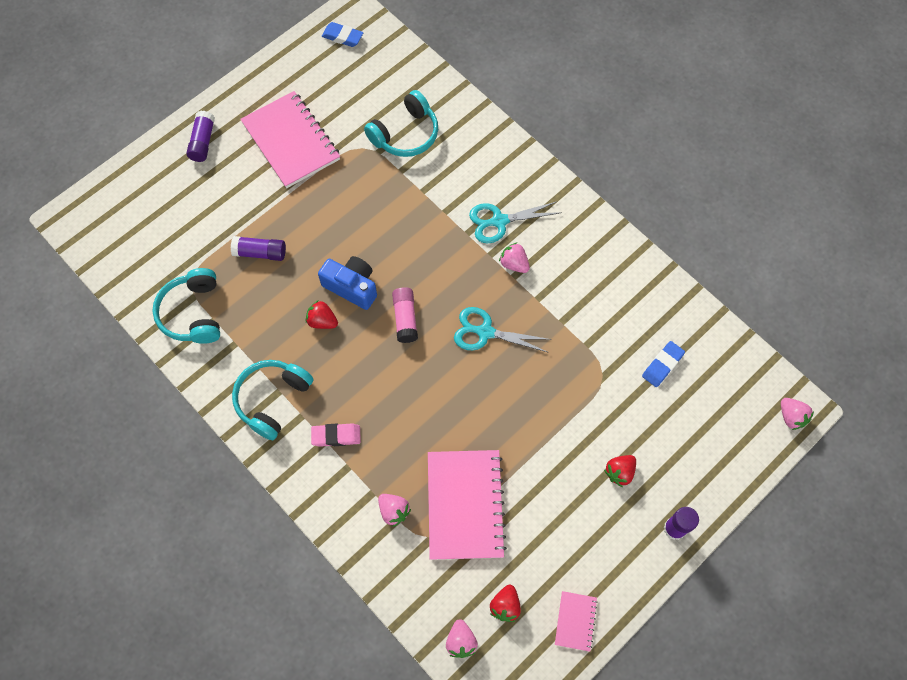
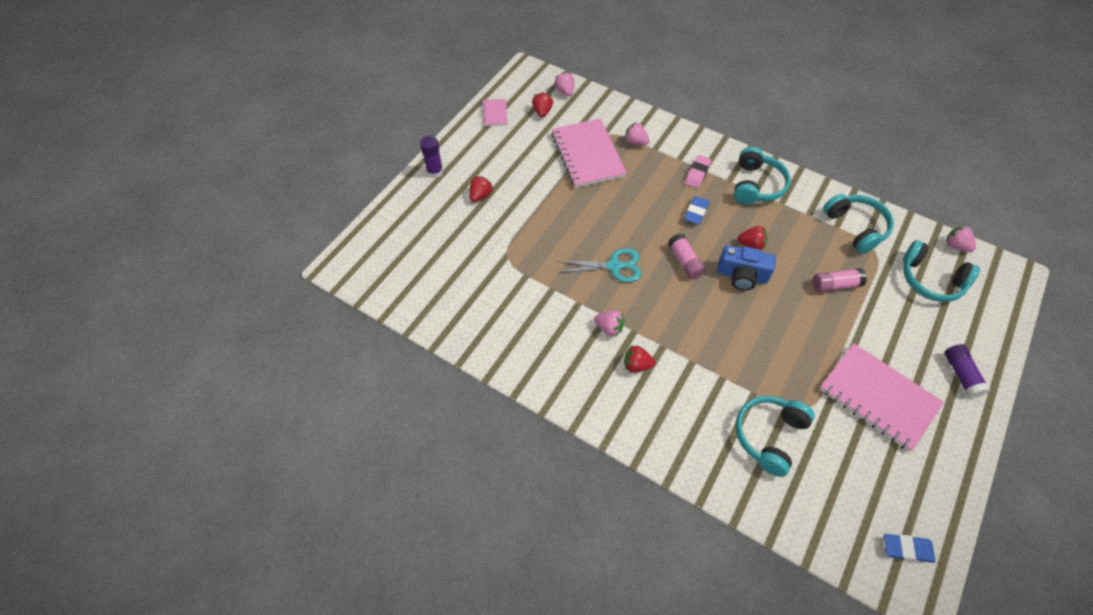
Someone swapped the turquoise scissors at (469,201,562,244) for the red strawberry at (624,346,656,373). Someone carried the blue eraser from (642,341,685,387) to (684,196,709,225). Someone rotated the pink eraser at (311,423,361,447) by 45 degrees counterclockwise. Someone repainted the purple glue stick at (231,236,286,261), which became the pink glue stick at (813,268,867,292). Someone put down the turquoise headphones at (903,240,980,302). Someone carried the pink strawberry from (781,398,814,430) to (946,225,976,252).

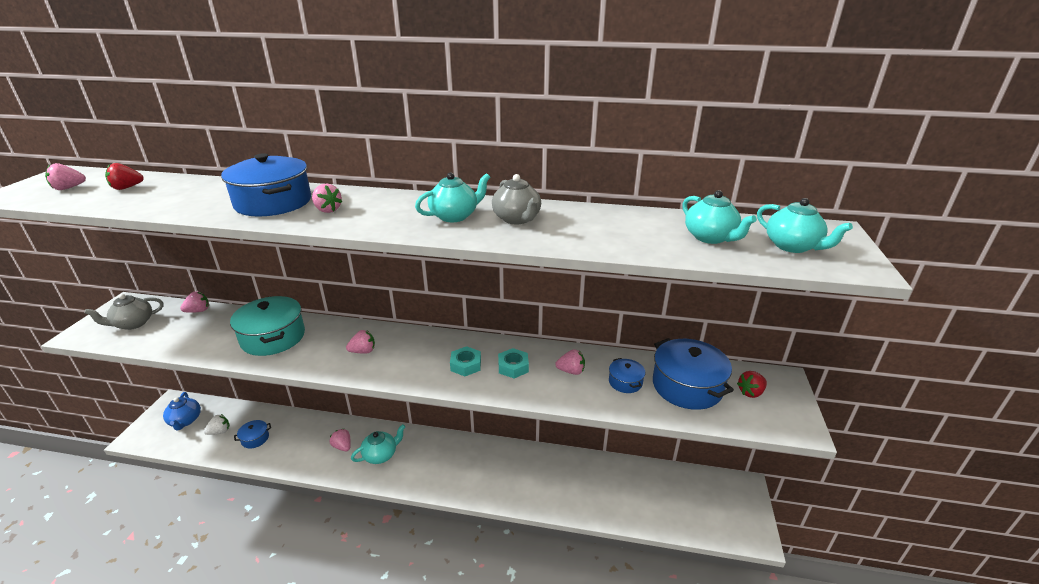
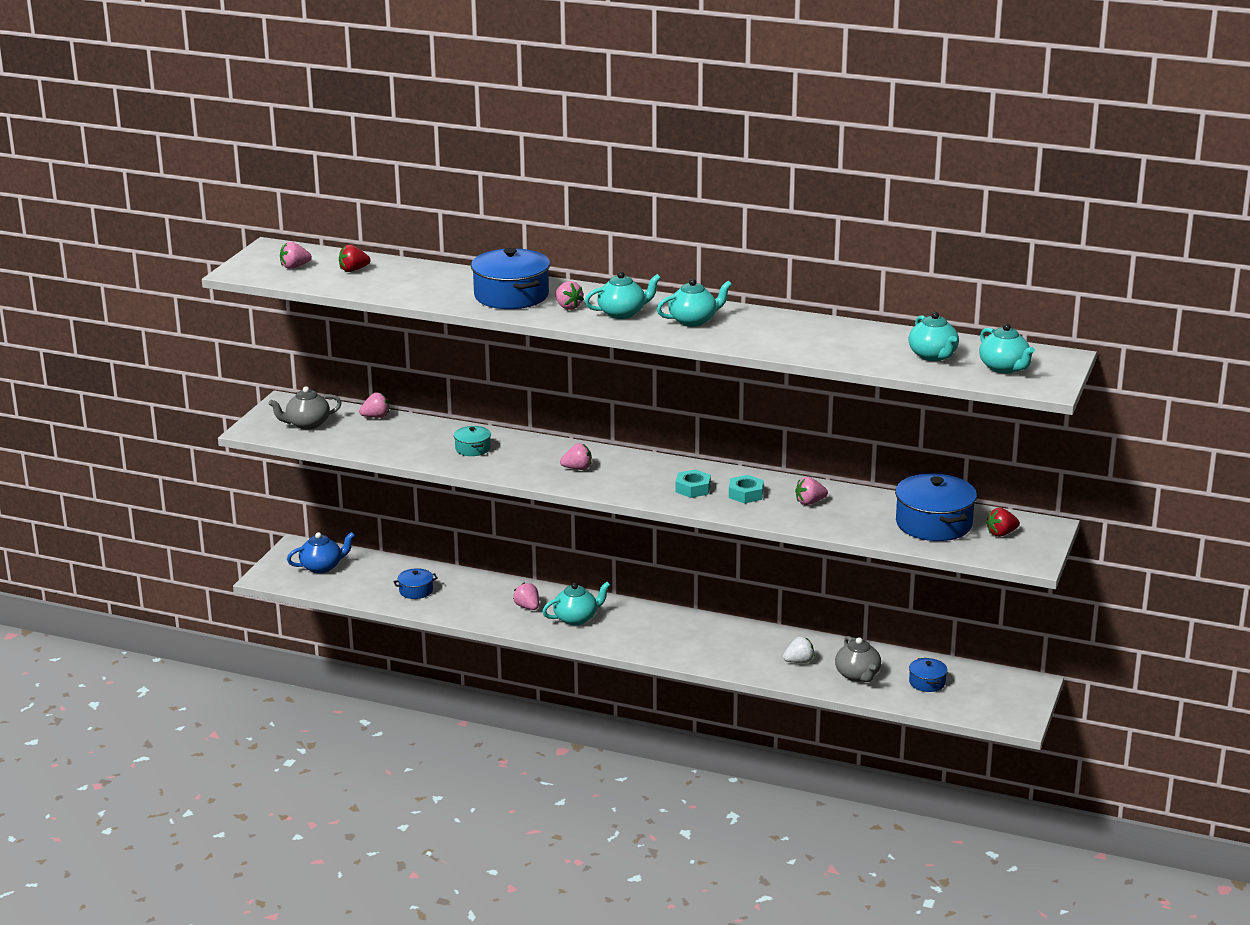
Someone rotated the blue teapot at (163,392,201,430) by 105 degrees counterclockwise. Someone scaled the turquoise pot at (230,296,305,356) by 0.49. Someone put down the turquoise teapot at (585,272,661,319). Someone carried the white strawberry from (204,414,230,435) to (783,636,815,663). Someone rotated the pink strawberry at (555,349,585,375) by 150 degrees clockwise. Someone carried the grey teapot from (492,174,541,224) to (835,636,881,682). Someone carried the blue pot from (609,358,645,393) to (909,658,948,692).

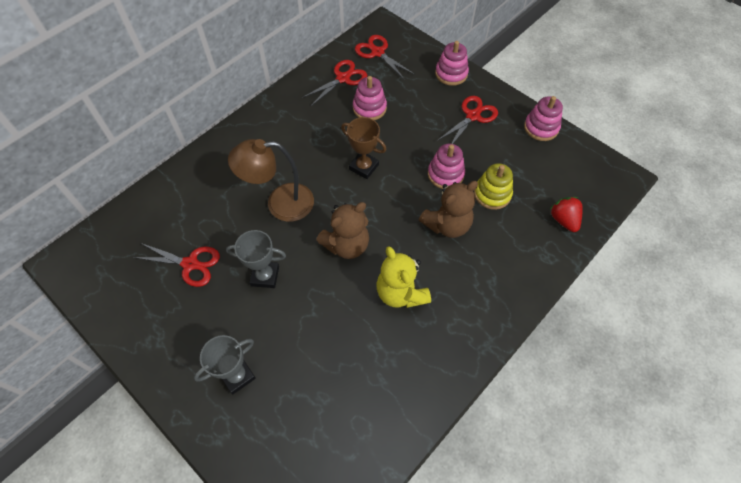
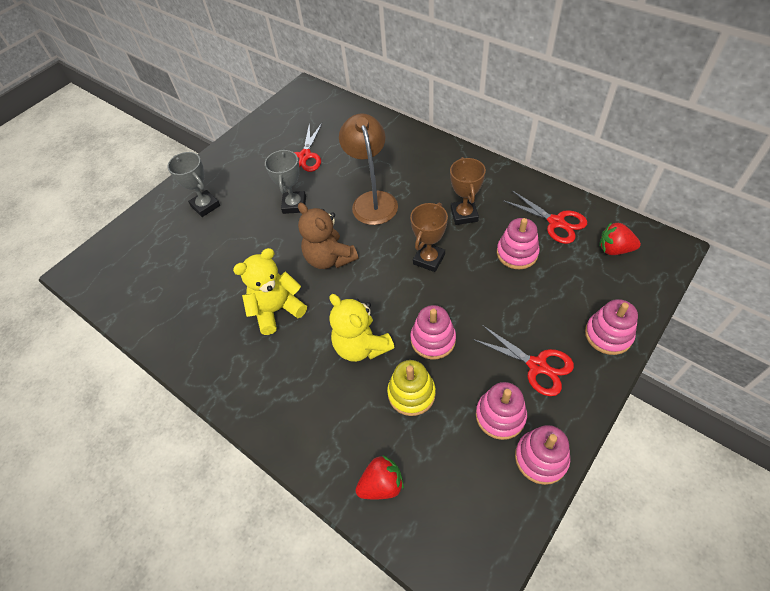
Someone repainted the brown teddy bear at (419,181,478,238), which became the yellow teddy bear at (330,294,395,362). Someone put down the brown trophy at (450,157,486,225). Someone put down the pink stacking toy at (476,382,527,440). Someone swapped the red scissors at (355,35,414,80) for the red strawberry at (599,222,641,255).

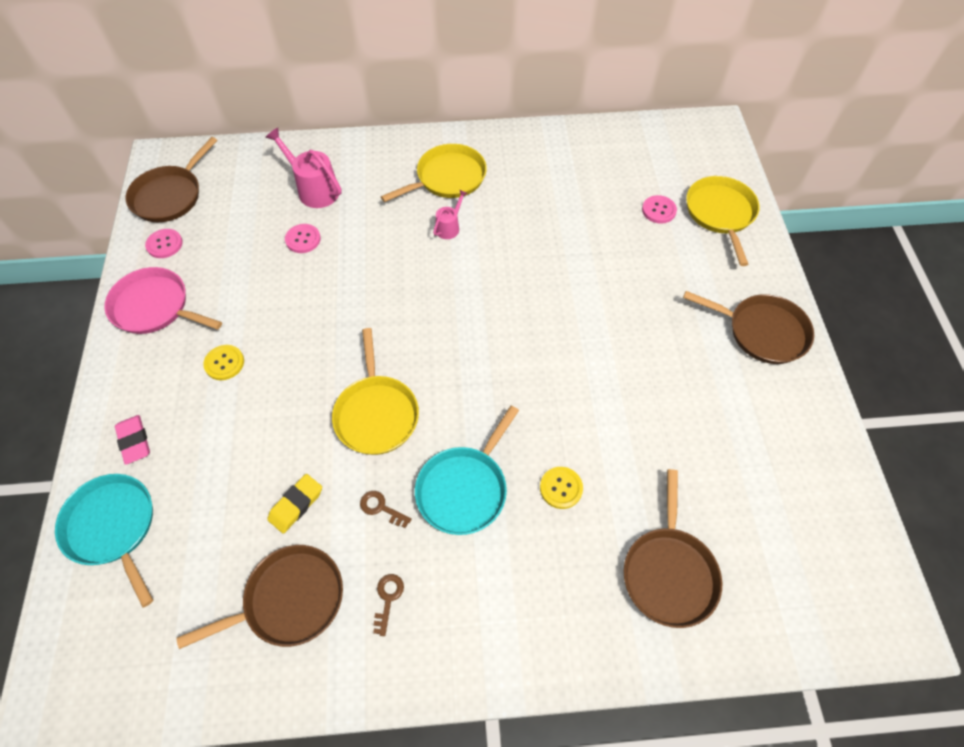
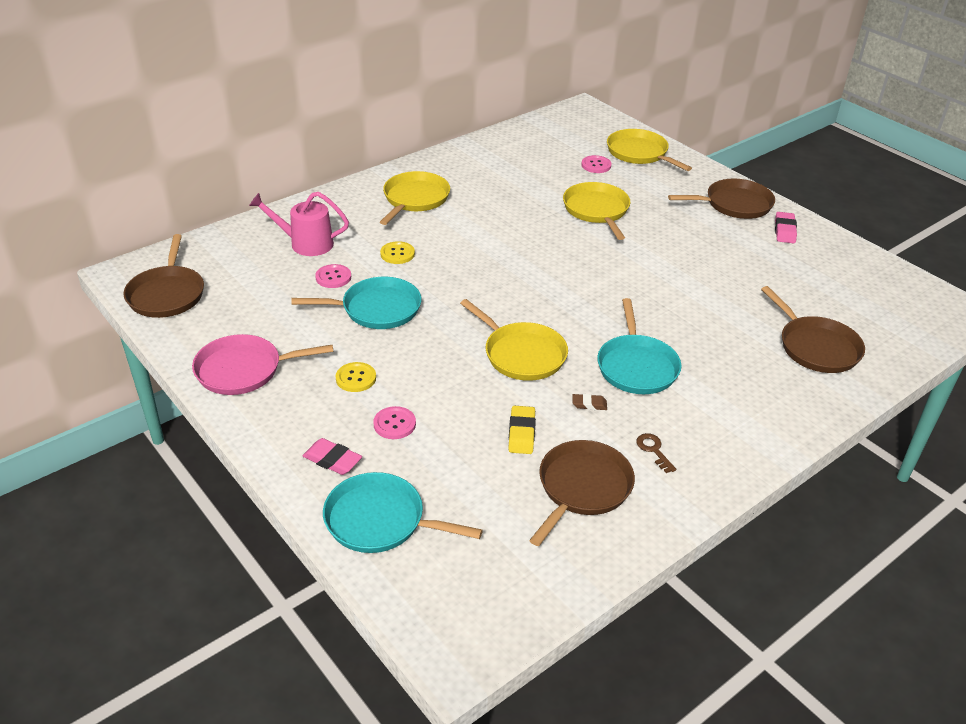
Someone put down the turquoise pan at (291,277,421,329). Someone carried the pink button from (145,229,183,258) to (373,406,416,439). Someone carried the yellow button from (540,467,583,509) to (380,241,415,264). Someone put down the yellow pan at (563,182,631,240). Someone swapped the brown key at (360,491,412,528) for the brown eraser at (573,394,607,410). Someone put down the pink eraser at (775,212,797,243). Someone took away the pink watering can at (433,190,468,239).

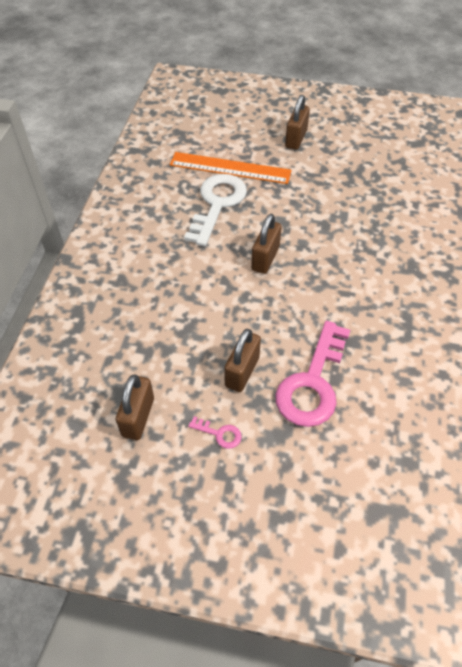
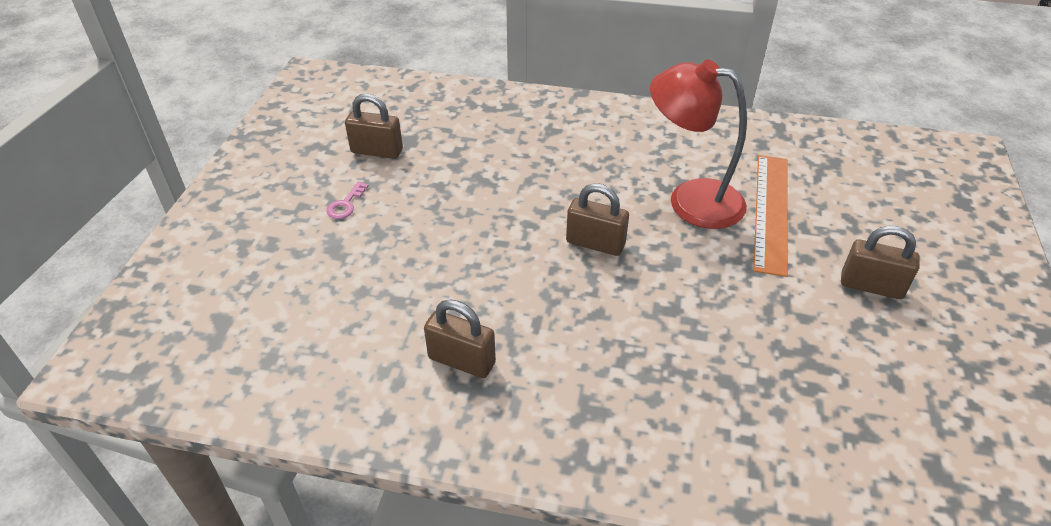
Someone carried the brown padlock from (224,329,261,392) to (424,299,496,378). Someone swapped the white key at (184,174,247,246) for the red lamp at (650,59,747,229). Someone took away the pink key at (275,321,350,427).

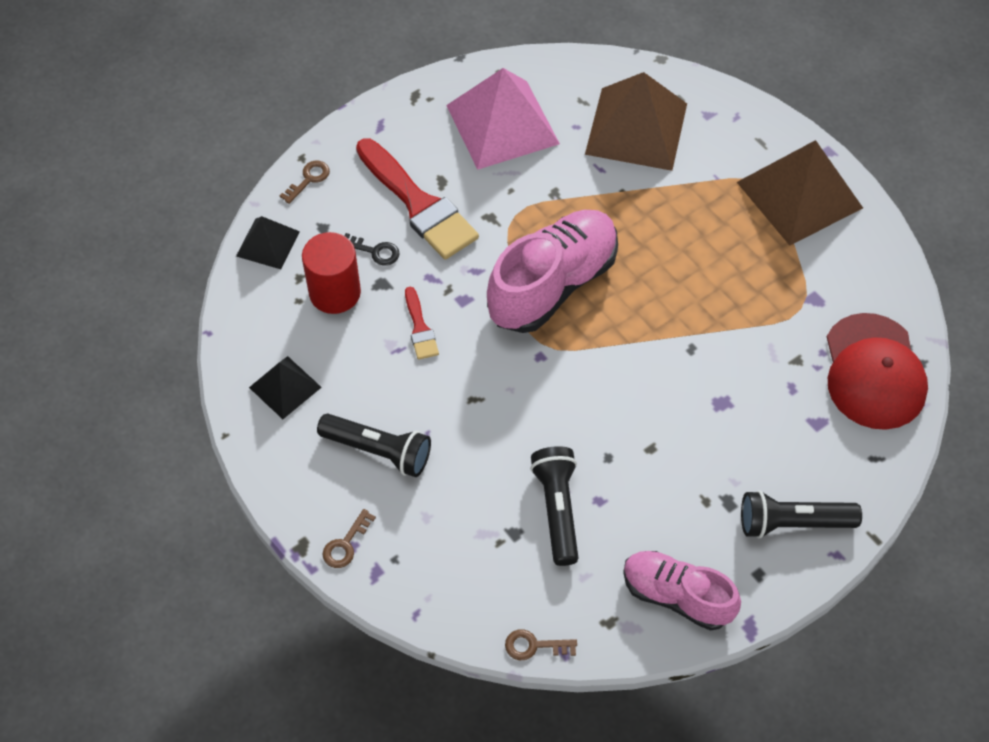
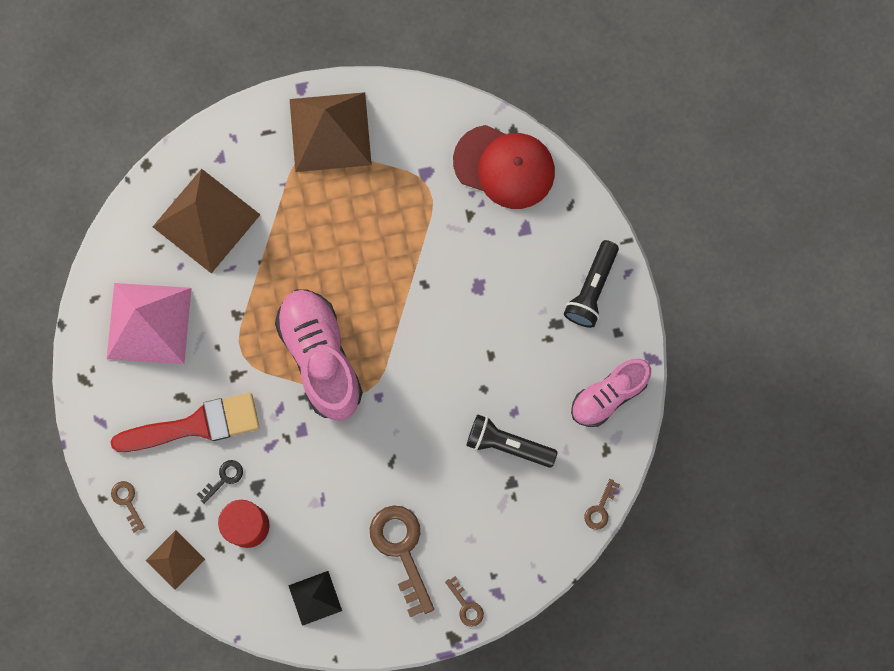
Someone repainted the black pyramid at (236,216,300,269), which became the brown pyramid at (146,530,205,590). Someone swapped the black flashlight at (317,414,431,477) for the brown key at (370,505,434,617). Someone took away the red brush at (405,286,439,360).

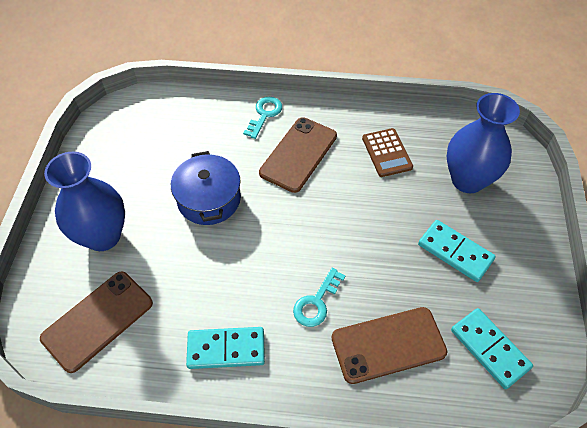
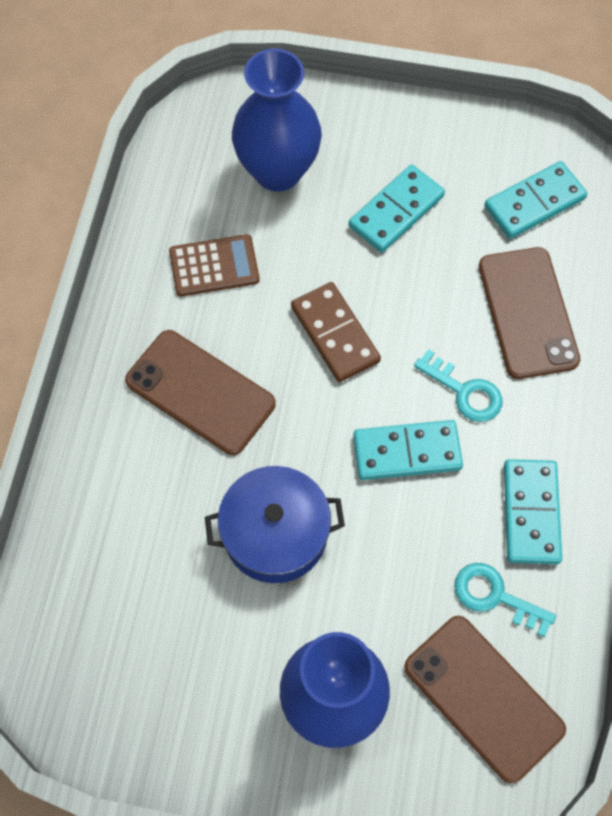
Someone put down the brown domino at (291,282,381,382). Someone put down the turquoise domino at (353,420,463,480). Someone carried the turquoise key from (243,97,282,139) to (454,563,556,637).

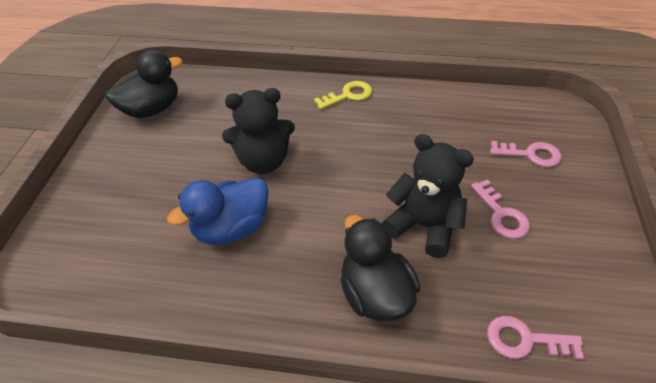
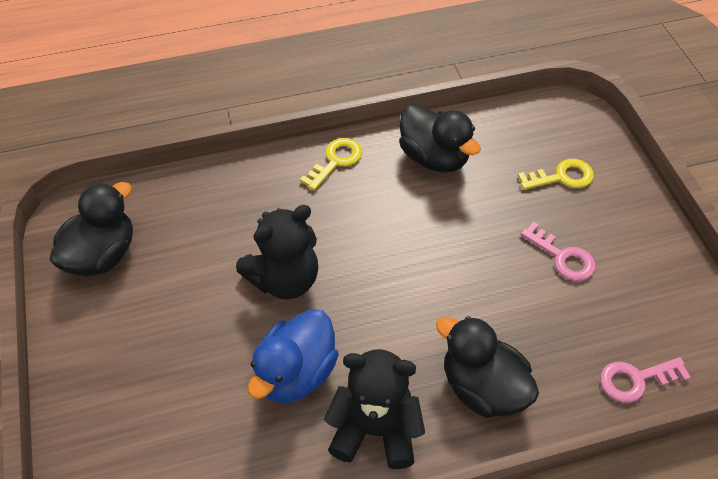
Someone carried the black teddy bear from (382,134,474,258) to (324,350,425,469). Someone put down the black duck at (399,103,481,173). Someone repainted the pink key at (490,141,562,167), which became the yellow key at (518,159,594,190).

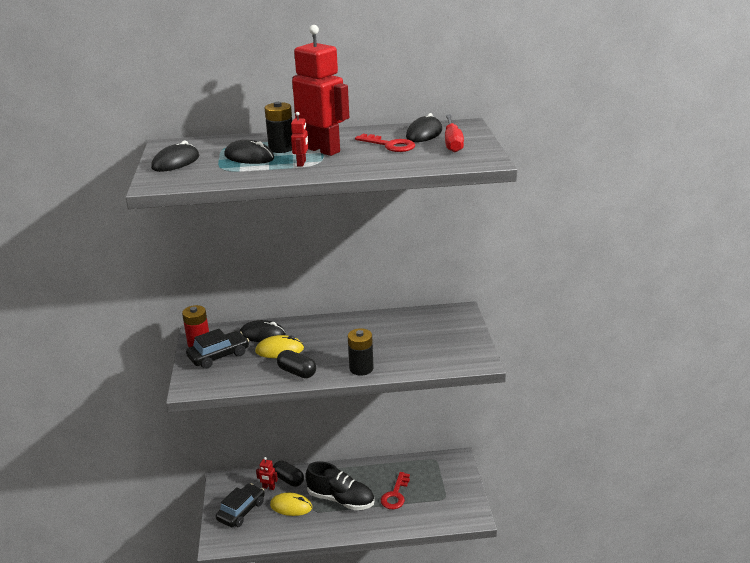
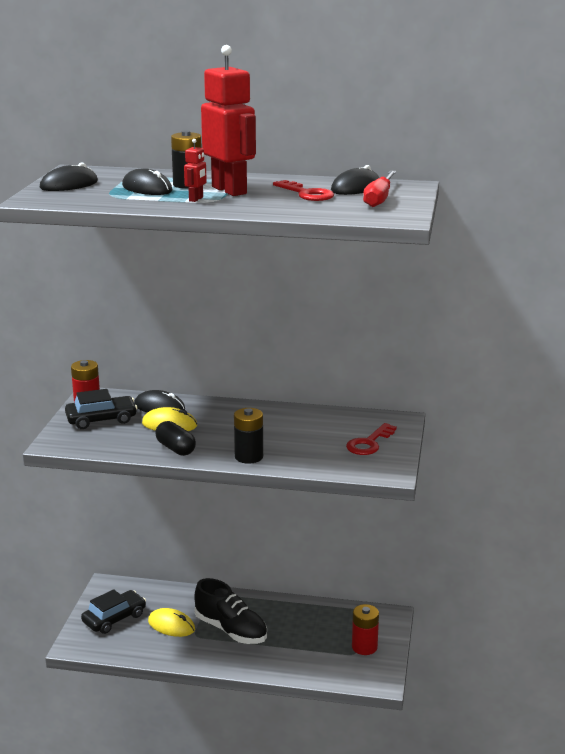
Someone carried the red key from (381,472,410,509) to (346,423,397,455). Someone put down the red battery at (352,604,379,655). Someone took away the red robot at (256,457,278,490). Someone took away the black capsule at (273,461,304,487).

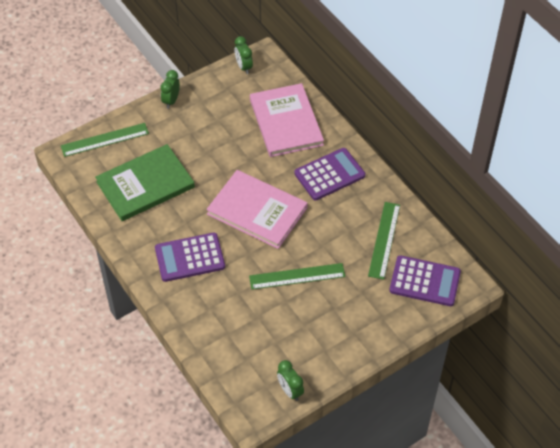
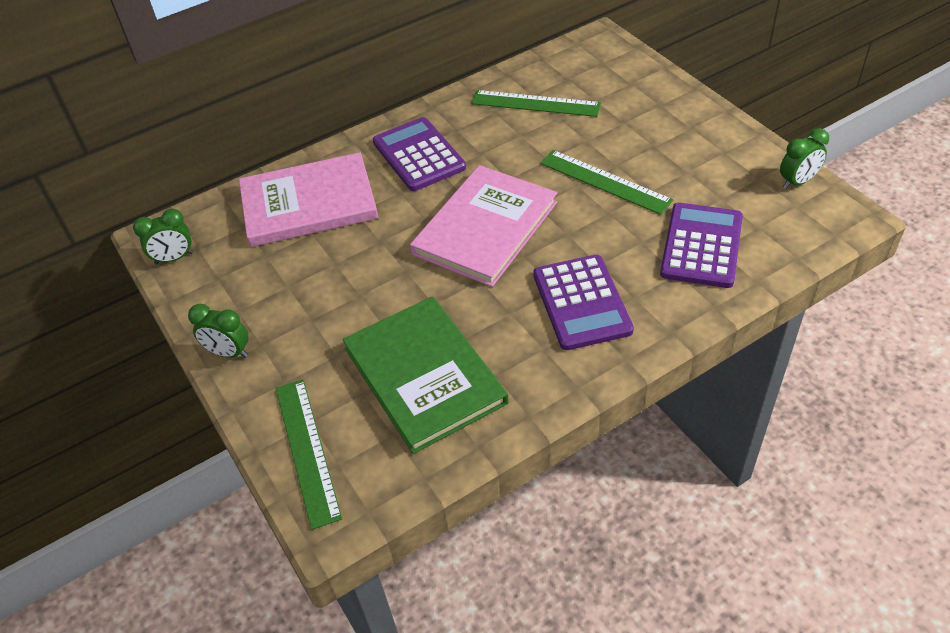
Someone rotated the green ruler at (249,263,346,290) by 45 degrees counterclockwise. Someone carried the purple calculator from (389,255,461,306) to (660,203,743,288).

